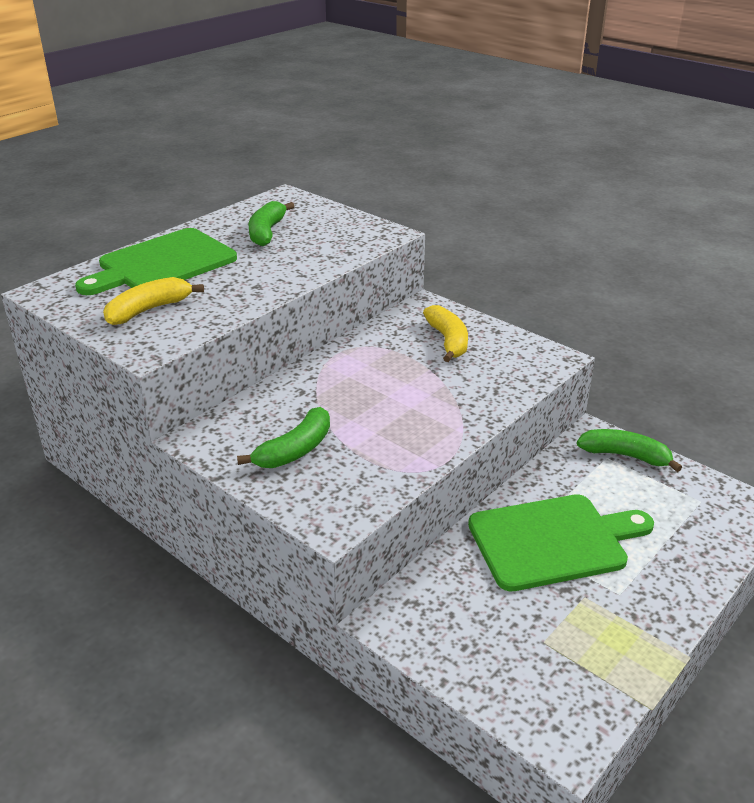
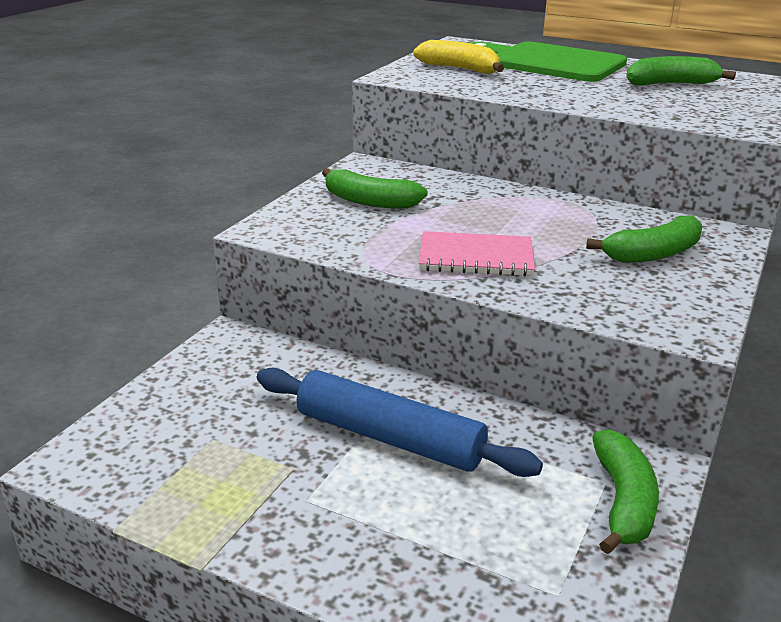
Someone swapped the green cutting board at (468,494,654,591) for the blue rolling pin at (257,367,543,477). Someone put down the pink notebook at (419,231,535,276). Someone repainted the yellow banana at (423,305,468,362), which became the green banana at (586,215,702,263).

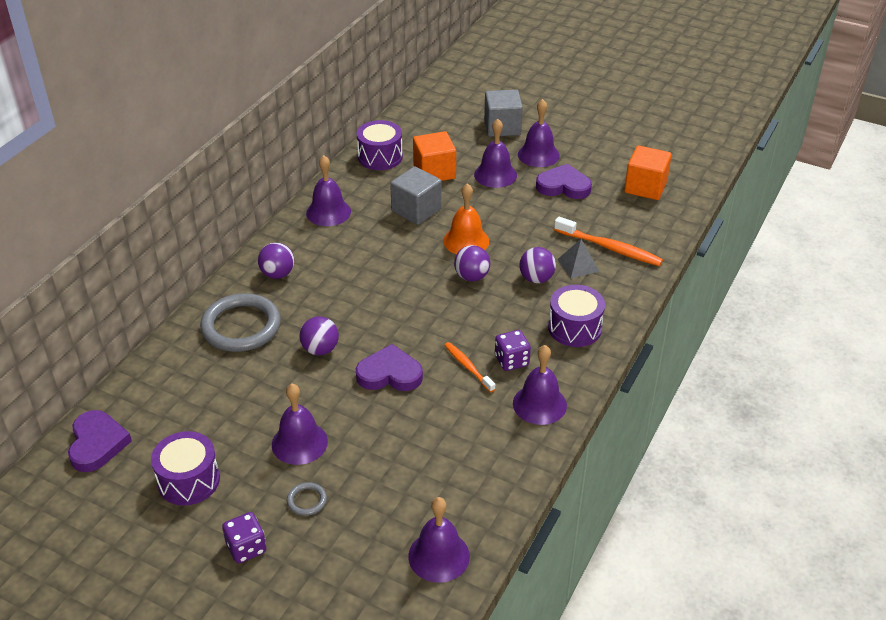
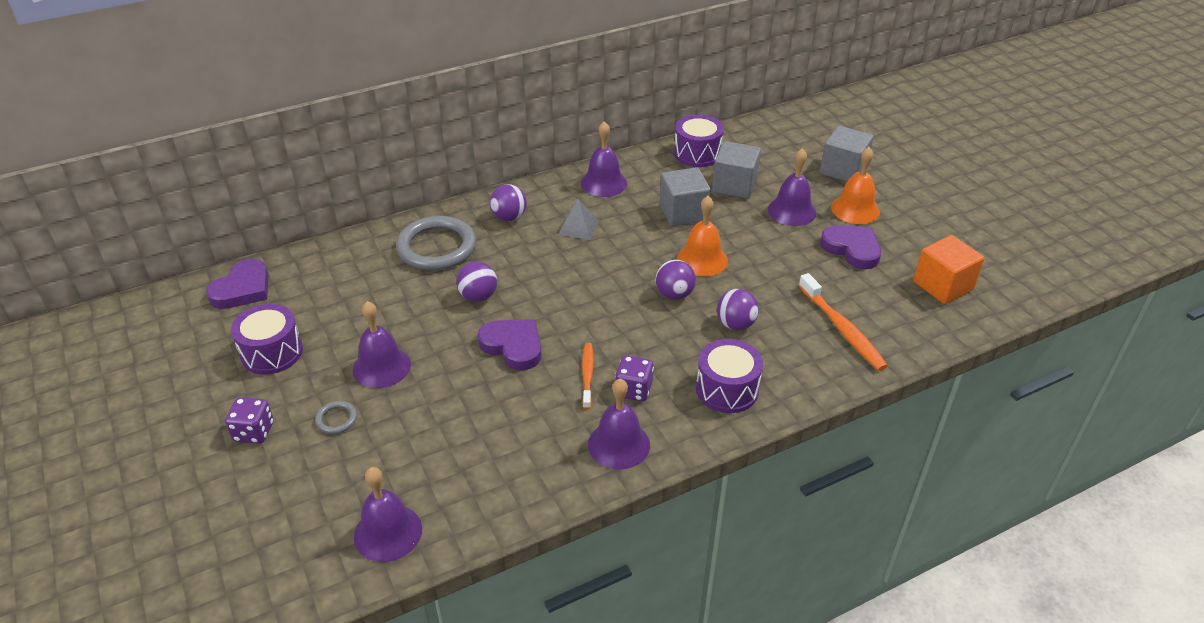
Someone carried the grey pyramid from (558,239,599,278) to (558,199,599,240). Someone repainted the orange cube at (413,131,456,181), which became the grey cube at (712,141,761,199). Someone repainted the purple bell at (518,99,560,167), which became the orange bell at (831,147,880,224).

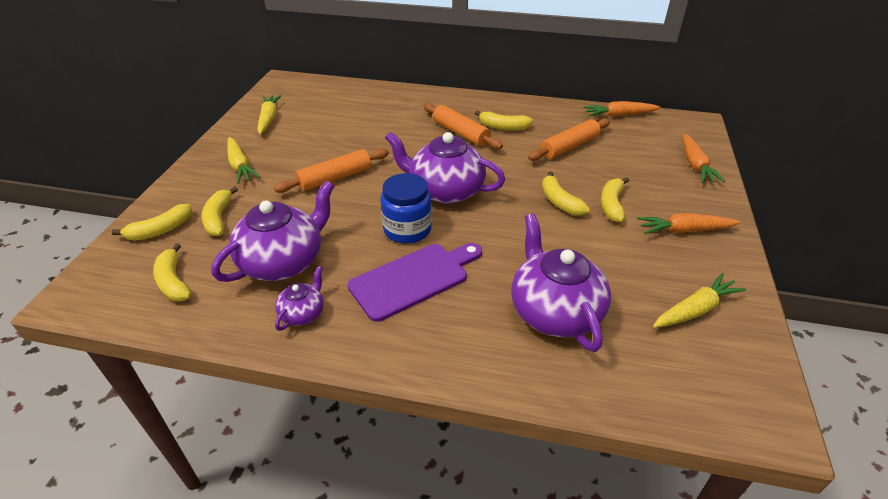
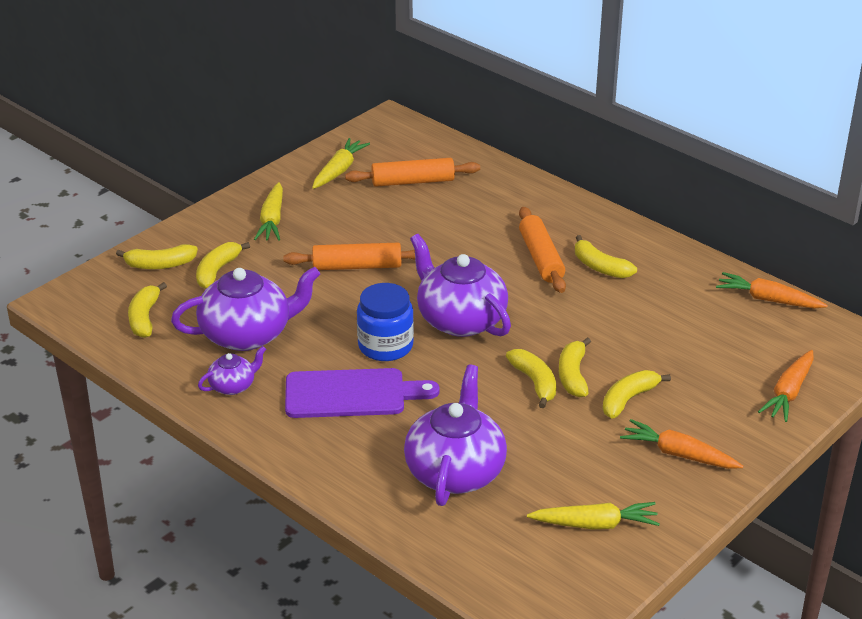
Someone carried the orange rolling pin from (528,118,610,161) to (345,158,480,187). Someone put down the yellow banana at (506,349,556,408).

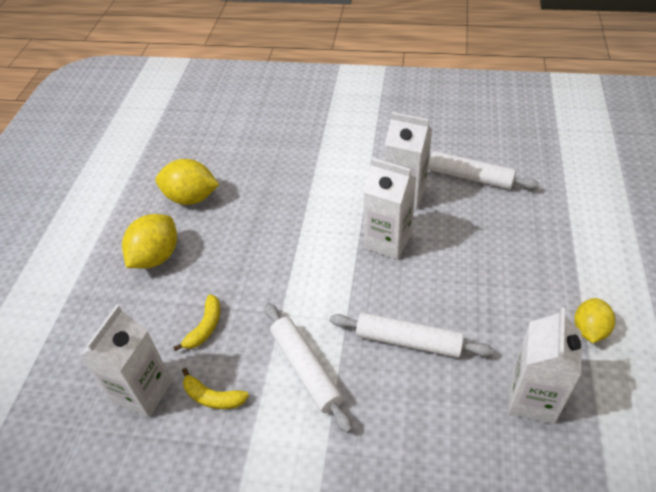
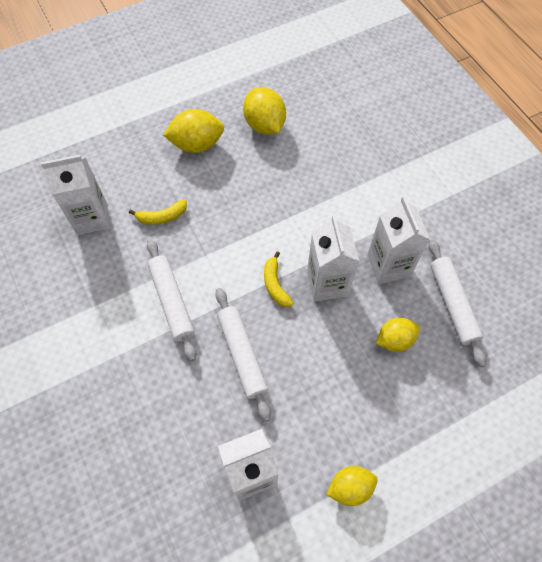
Someone rotated the white rolling pin at (265,303,353,433) by 45 degrees counterclockwise. Someone carried the yellow banana from (182,368,249,409) to (264,251,294,307). Someone put down the yellow lemon at (376,318,420,352).

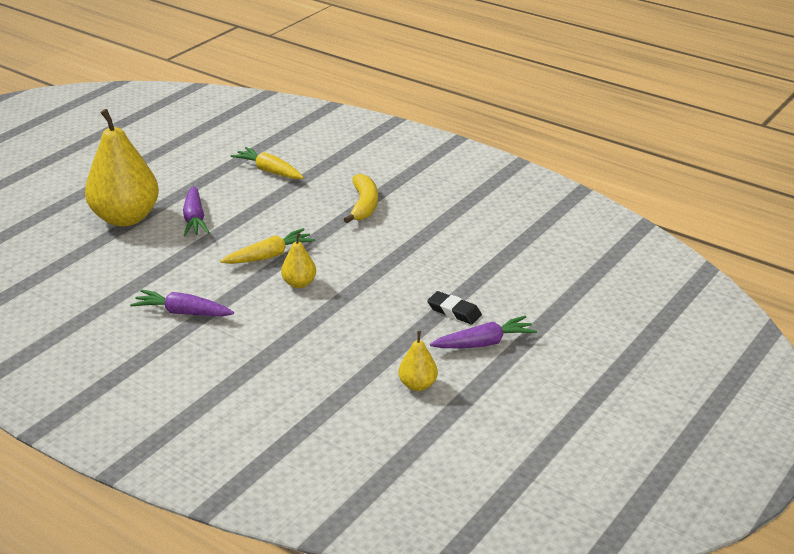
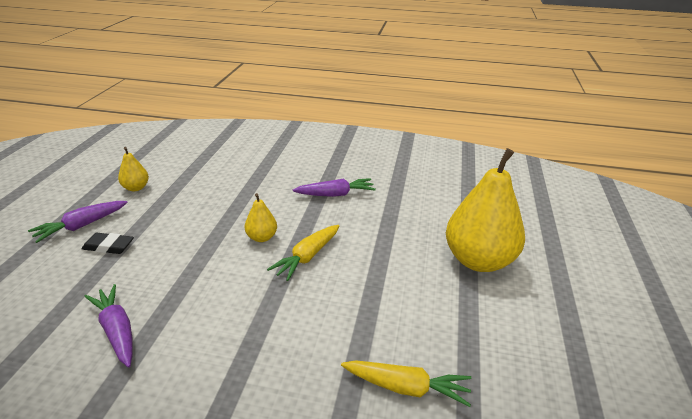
Someone carried the purple carrot from (183,186,210,236) to (84,284,133,367). Someone took away the yellow banana at (344,174,378,223).

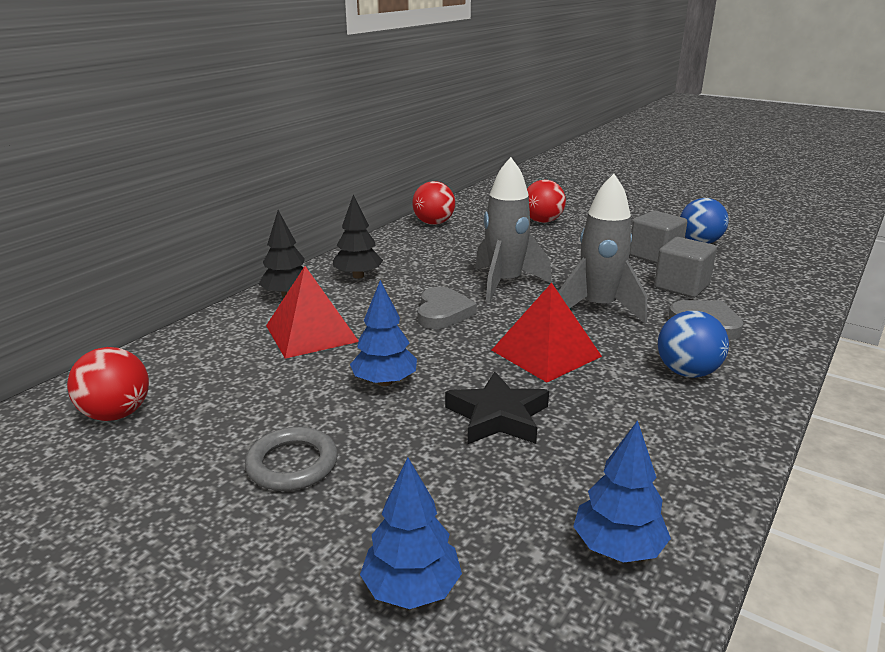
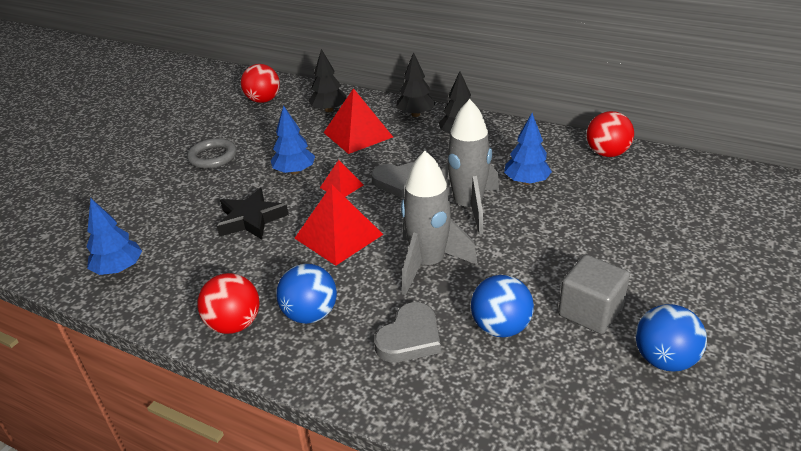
Someone carried the red ball from (527,180,566,223) to (197,273,260,334). Someone put down the black tree at (308,49,347,112). Someone put down the red pyramid at (320,160,364,197). Someone swapped the grey cube at (654,237,717,298) for the blue ball at (471,275,534,337). Someone carried the blue tree from (360,458,462,609) to (504,113,552,185).

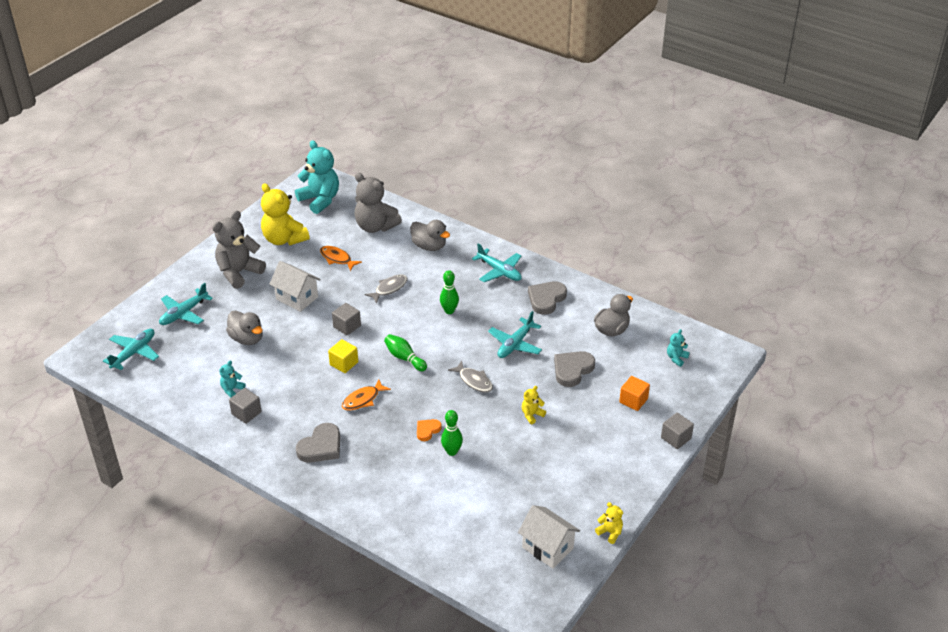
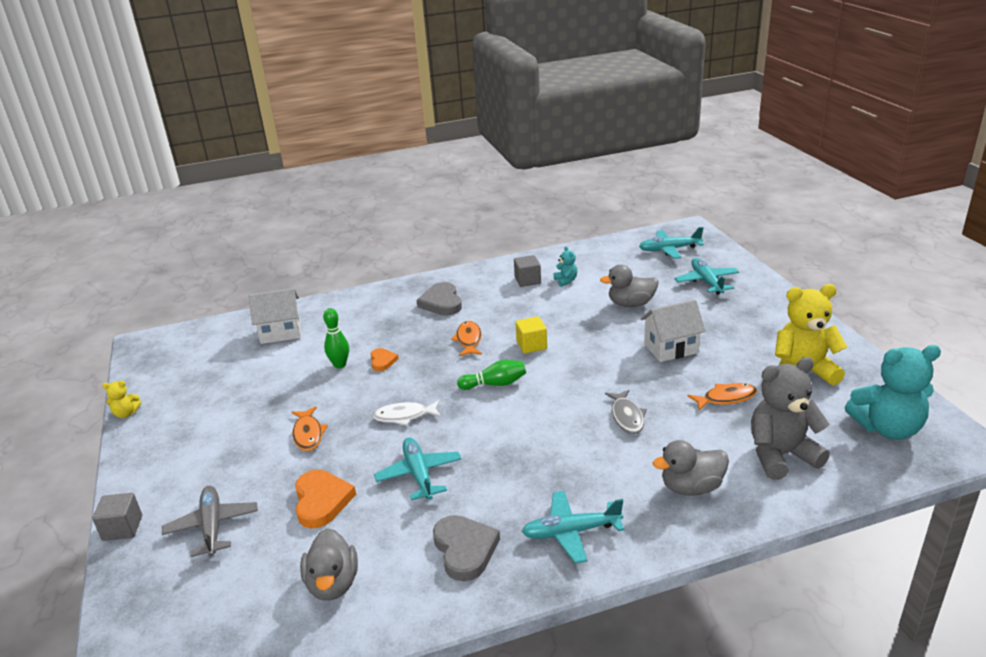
Someone swapped the orange cube at (619,376,650,411) for the grey plane at (162,486,258,557). Someone carried the white house from (518,505,580,569) to (249,288,301,344). Someone swapped the yellow teddy bear at (522,386,546,424) for the orange fish at (292,406,328,451). Someone repainted the grey heart at (554,351,595,387), which became the orange heart at (295,470,356,528). Someone repainted the grey fish at (448,361,493,393), which became the white fish at (372,400,441,426). Someone rotated the turquoise plane at (103,329,159,370) by 105 degrees clockwise. Someone took away the grey teddy bear at (212,211,266,289). Someone took away the grey cube at (332,303,361,335). Someone took away the green bowling pin at (440,270,459,314). Someone took away the turquoise teddy bear at (667,329,690,367).

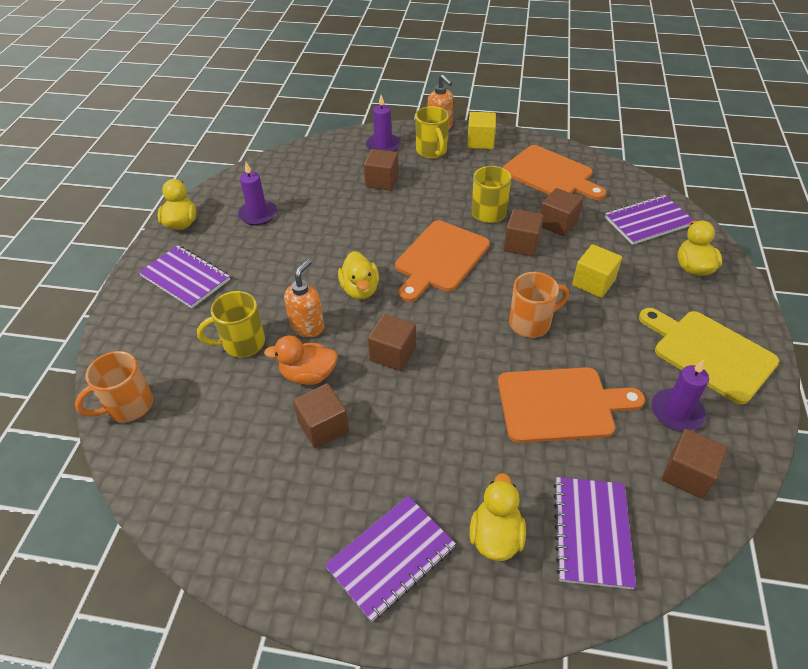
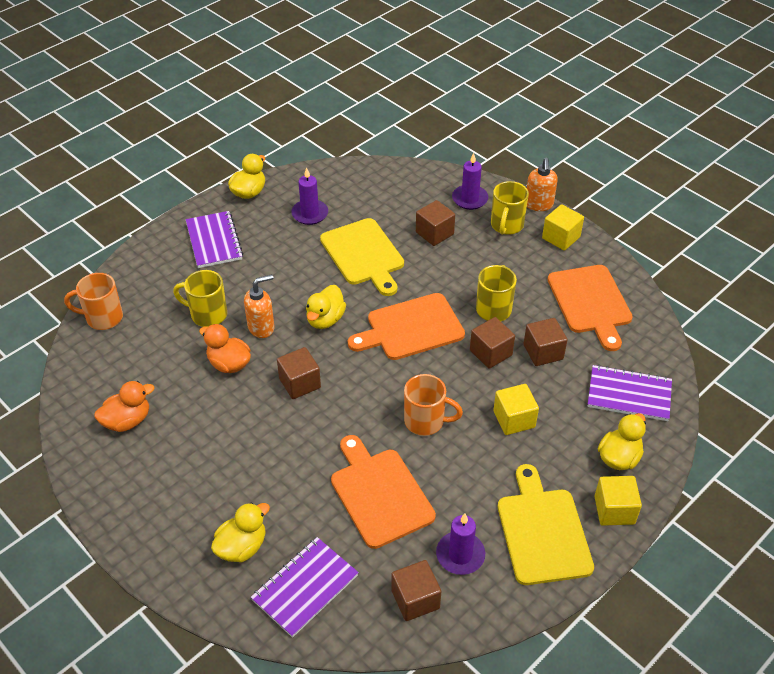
Someone put down the orange duck at (94,381,155,432). Someone put down the yellow cutting board at (320,218,404,296). Someone rotated the orange cutting board at (498,367,645,443) by 150 degrees counterclockwise. Someone put down the yellow cube at (594,476,642,526). Someone took away the brown cube at (293,383,349,448). Someone took away the purple notebook at (325,496,456,622).

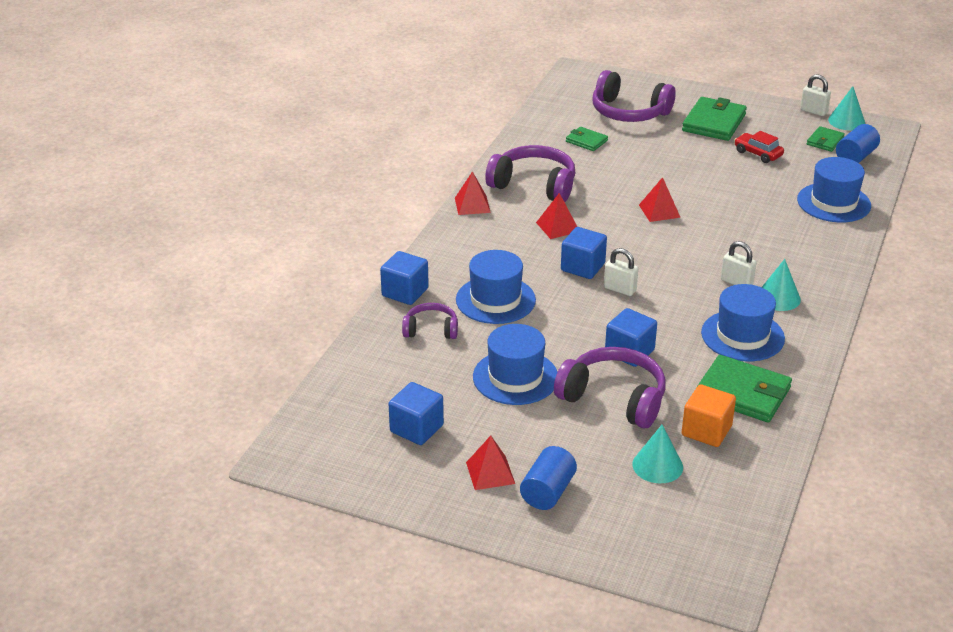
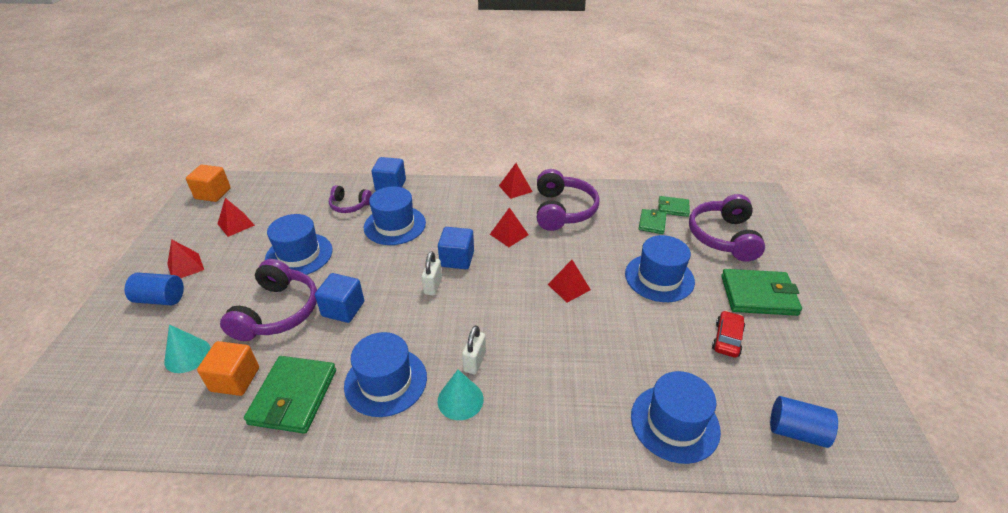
Someone put down the orange cube at (186,165,231,202). Someone swapped the blue cube at (389,382,444,445) for the red pyramid at (218,198,255,237). Someone rotated the purple headphones at (402,303,458,339) by 120 degrees clockwise. Someone put down the blue hat at (625,235,695,302). Someone carried the green wallet from (807,126,845,152) to (658,196,690,217). Someone took away the white padlock at (800,74,831,116). Someone took away the turquoise cone at (828,86,865,130).

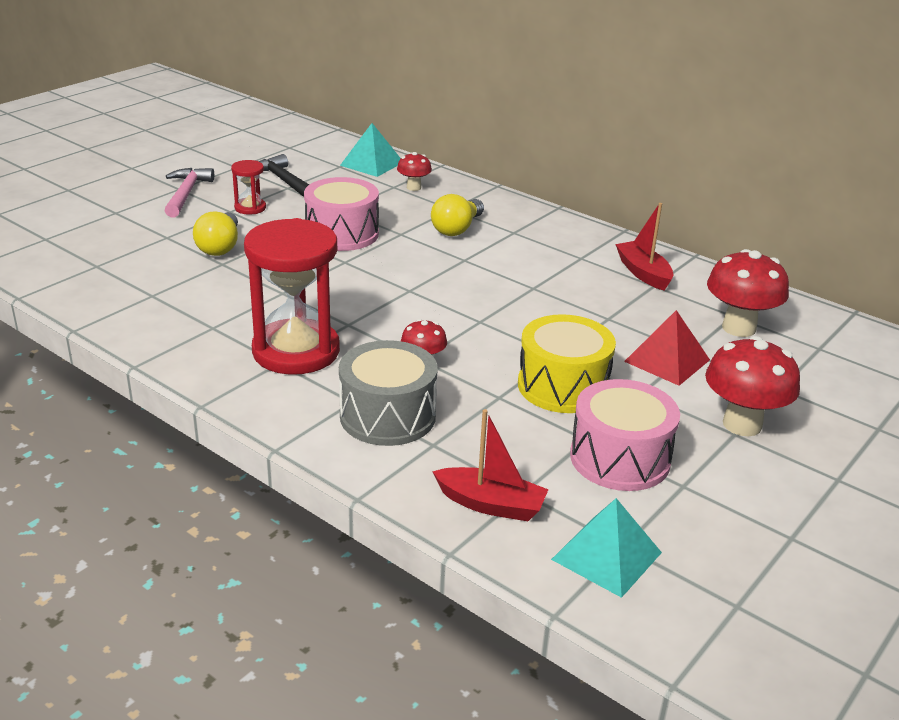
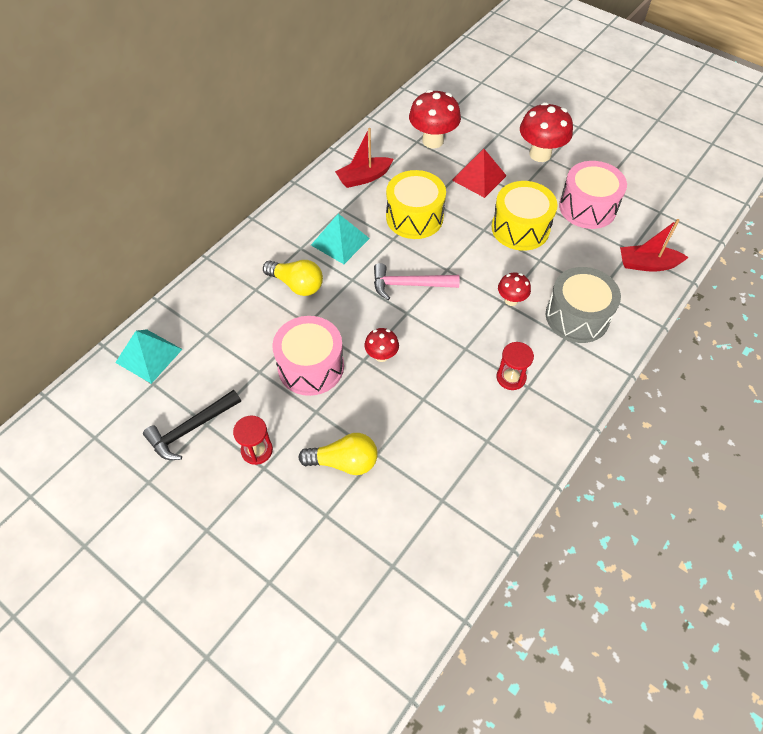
Someone carried the turquoise pyramid from (551,498,662,598) to (311,214,370,264). Someone carried the red mushroom from (397,152,432,191) to (364,328,399,362). Someone carried the pink hammer from (164,168,214,218) to (374,263,460,300). Someone put down the yellow drum at (386,170,446,239). Someone scaled the red hourglass at (244,218,340,375) by 0.45. Someone rotated the red boat at (432,409,549,521) by 105 degrees counterclockwise.

